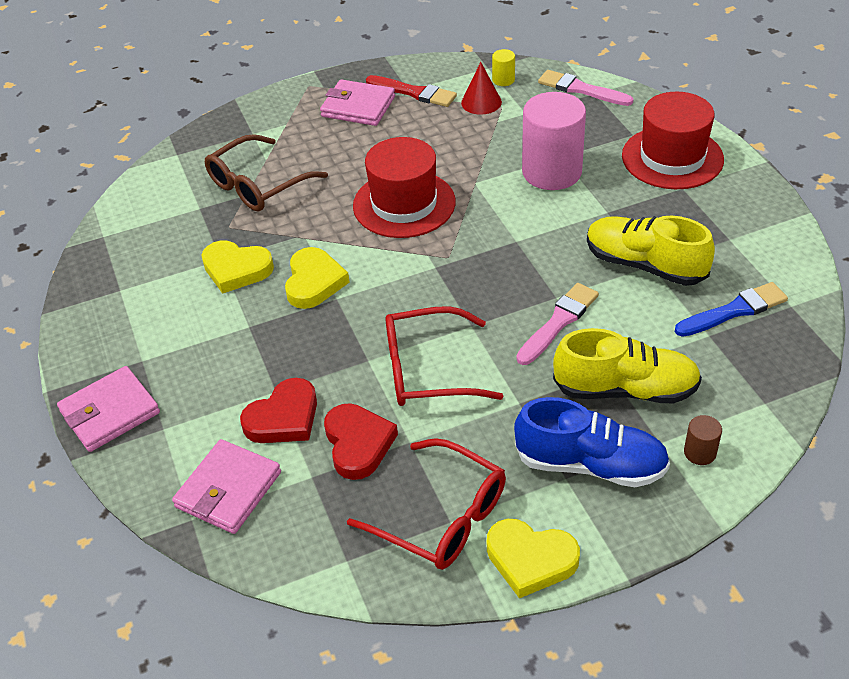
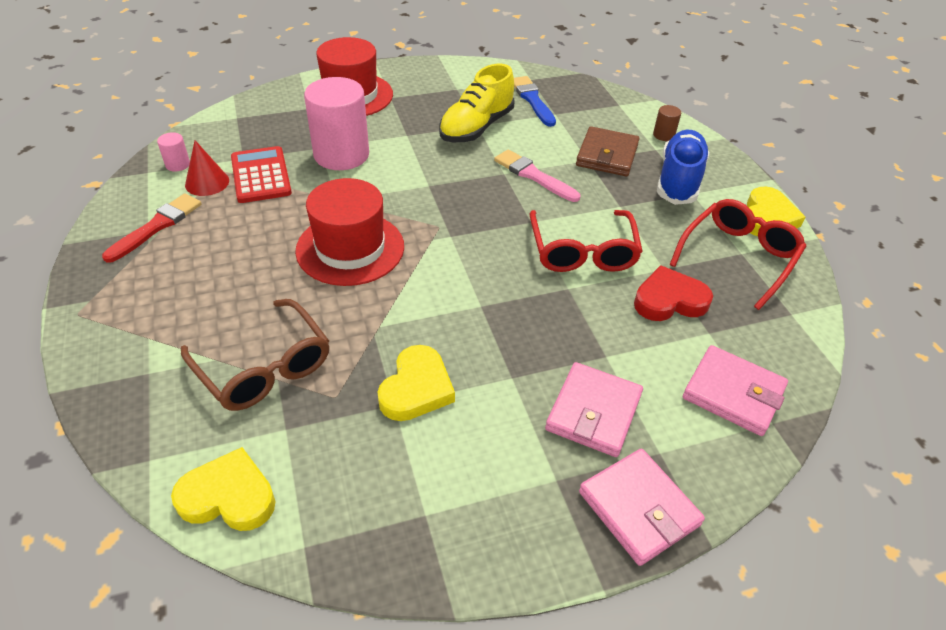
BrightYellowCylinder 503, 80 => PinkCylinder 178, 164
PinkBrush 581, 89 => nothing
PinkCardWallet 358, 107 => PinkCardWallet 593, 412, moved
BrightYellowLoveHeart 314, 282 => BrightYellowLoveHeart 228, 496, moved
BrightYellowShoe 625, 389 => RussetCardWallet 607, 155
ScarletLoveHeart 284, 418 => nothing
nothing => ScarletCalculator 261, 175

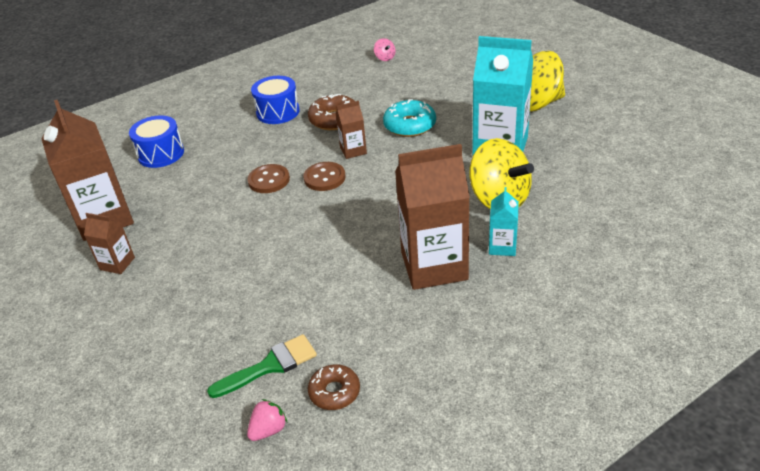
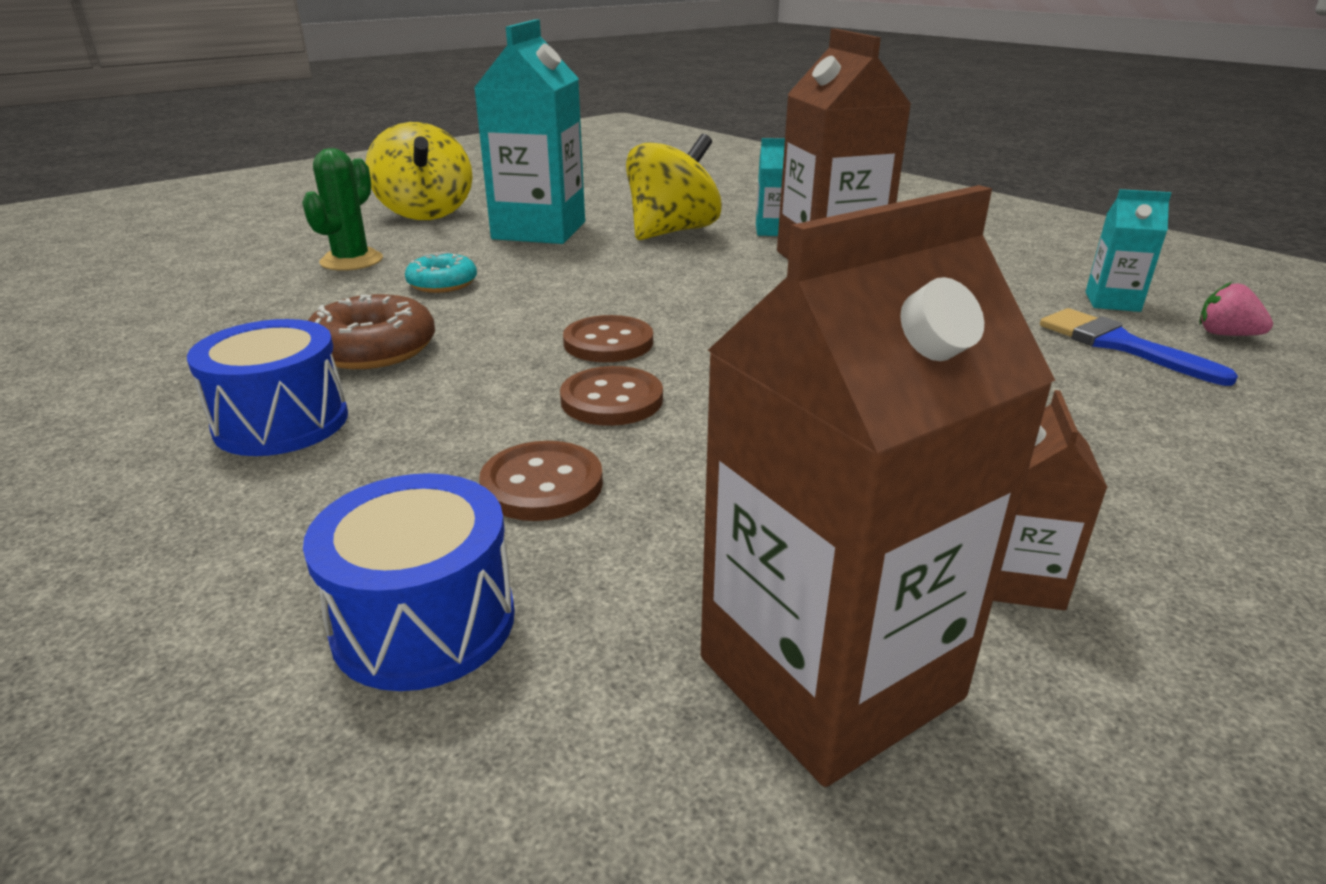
PinkWhirligig 385, 58 => nothing
AquaDonut 410, 125 => AquaDonut 442, 283, x0.67
RussetMilkCarton 353, 150 => nothing
GreenBrush 270, 366 => RoyalBlueBrush 1119, 345
RussetDonut 334, 392 => AquaMilkCarton 1112, 302
nothing => GreenPricklyPlant 351, 261
nothing => RussetButton 542, 484

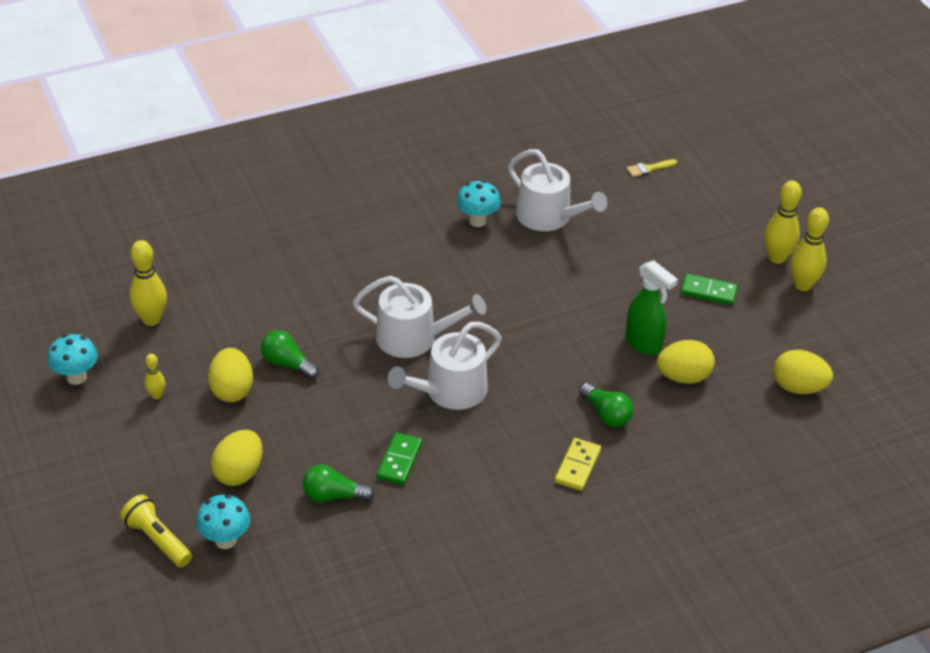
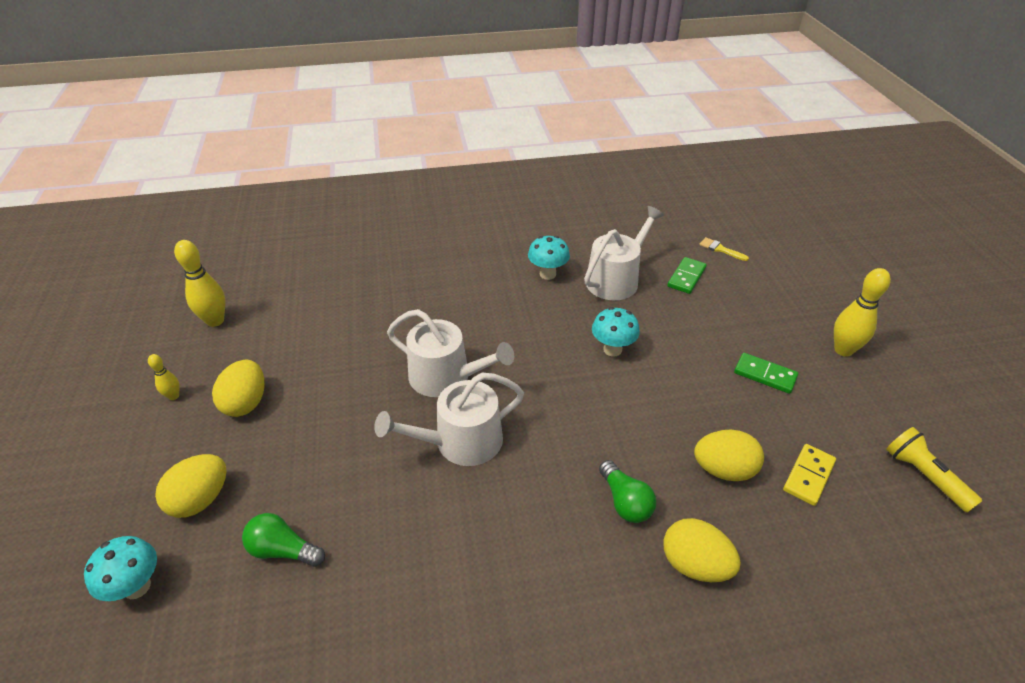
SnowWhiteWateringCan 549, 217 => SnowWhiteWateringCan 616, 279, 105 degrees counterclockwise
BrightYellowBrush 648, 169 => BrightYellowBrush 720, 249, 45 degrees clockwise
BrightYellowSkittle 803, 285 => nothing
GreenSprayer 644, 344 => nothing
GreenLightBulb 287, 364 => nothing
AquaToadstool 76, 377 => AquaToadstool 612, 349, moved
BrightYellowToyEgg 798, 387 => BrightYellowToyEgg 694, 564, moved
GreenDomino 399, 460 => GreenDomino 686, 277, moved
BrightYellowDomino 577, 466 => BrightYellowDomino 808, 476, moved
BrightYellowFlashlight 157, 540 => BrightYellowFlashlight 924, 476, moved

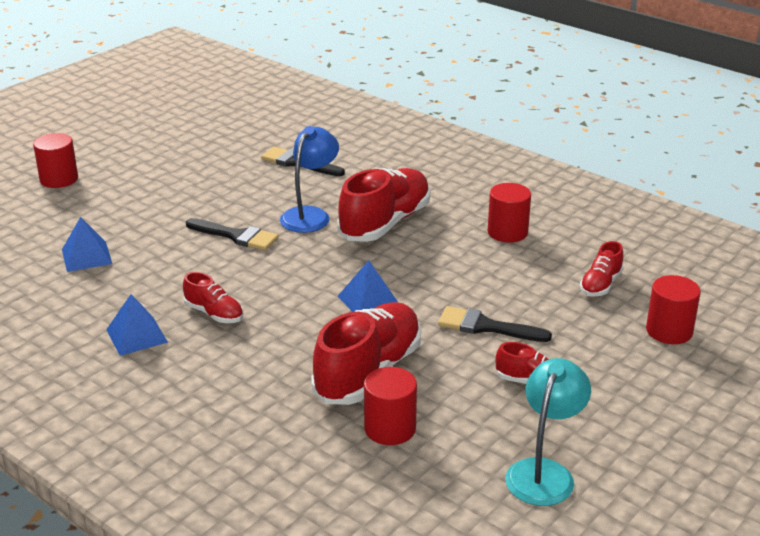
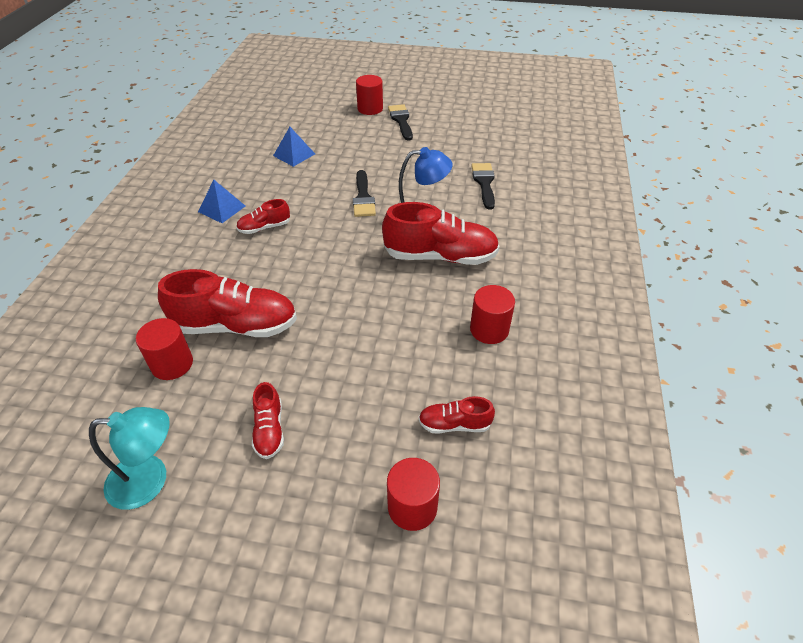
RoyalBluePyramid 368, 301 => nothing
ScarletShoe 214, 314 => ScarletShoe 264, 227, 60 degrees clockwise
JetBlackBrush 486, 326 => JetBlackBrush 401, 120, moved

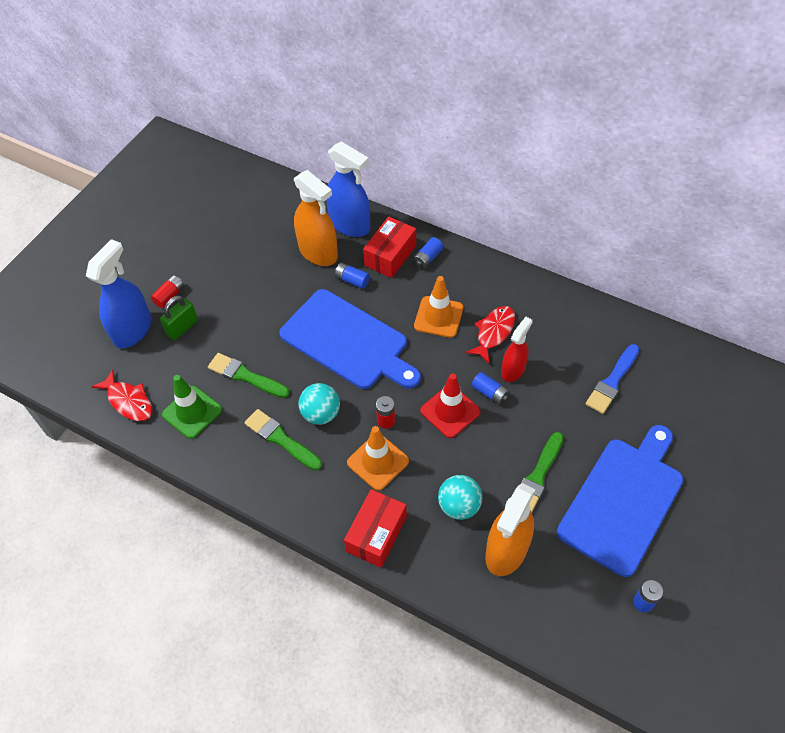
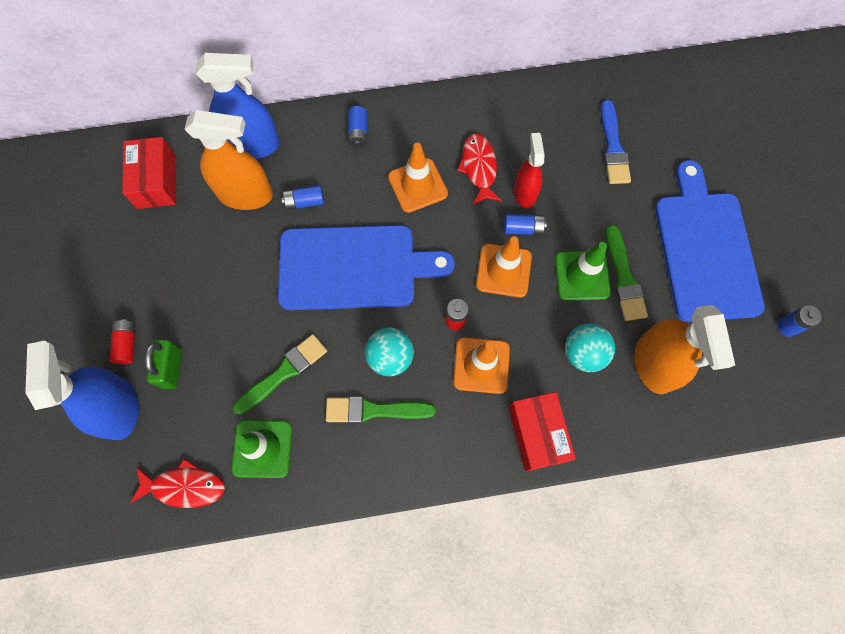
ScarletPackage 390, 255 => ScarletPackage 156, 181, moved
GreenBrush 245, 376 => GreenBrush 284, 372, 150 degrees clockwise
ScarletSafetyCone 450, 411 => BrightOrangeSafetyCone 503, 270
nothing => GreenSafetyCone 582, 275

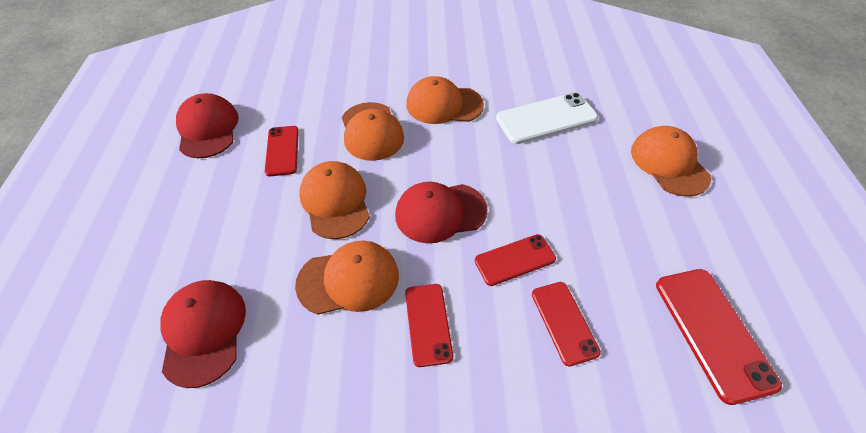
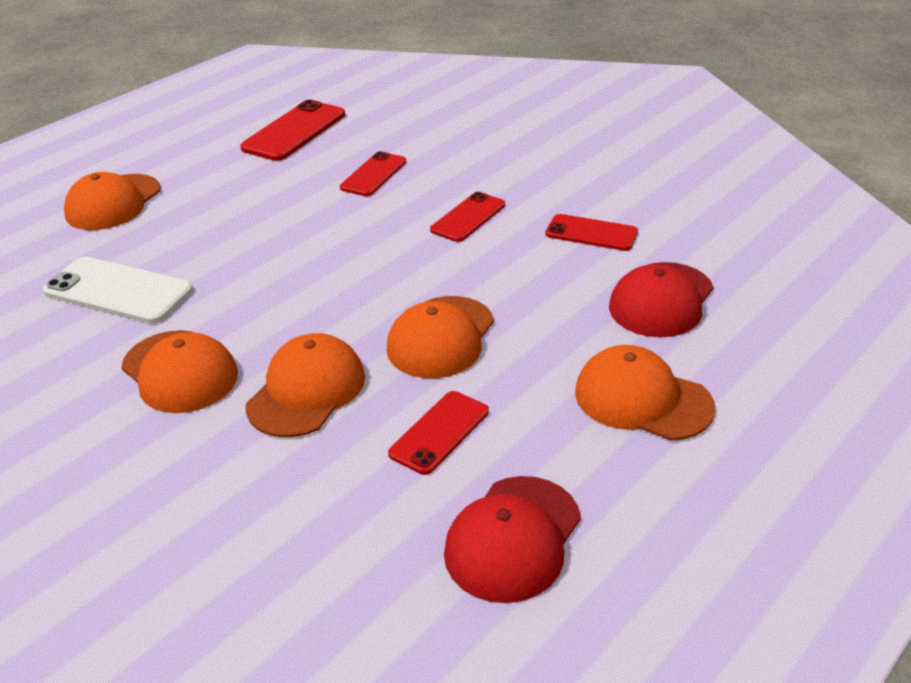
ScarletBaseballCap 440, 212 => nothing
ScarletSmartphone 515, 260 => ScarletSmartphone 591, 233, moved
BrightOrangeBaseballCap 348, 279 => BrightOrangeBaseballCap 642, 399, moved

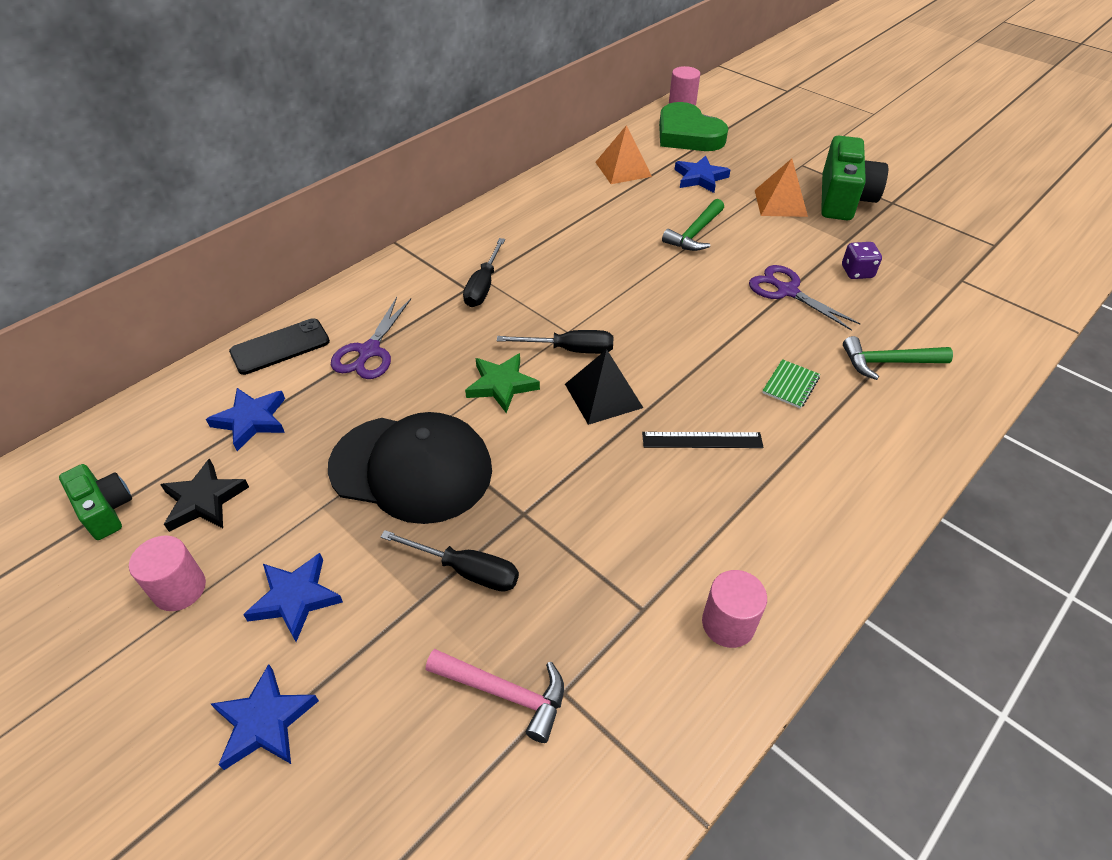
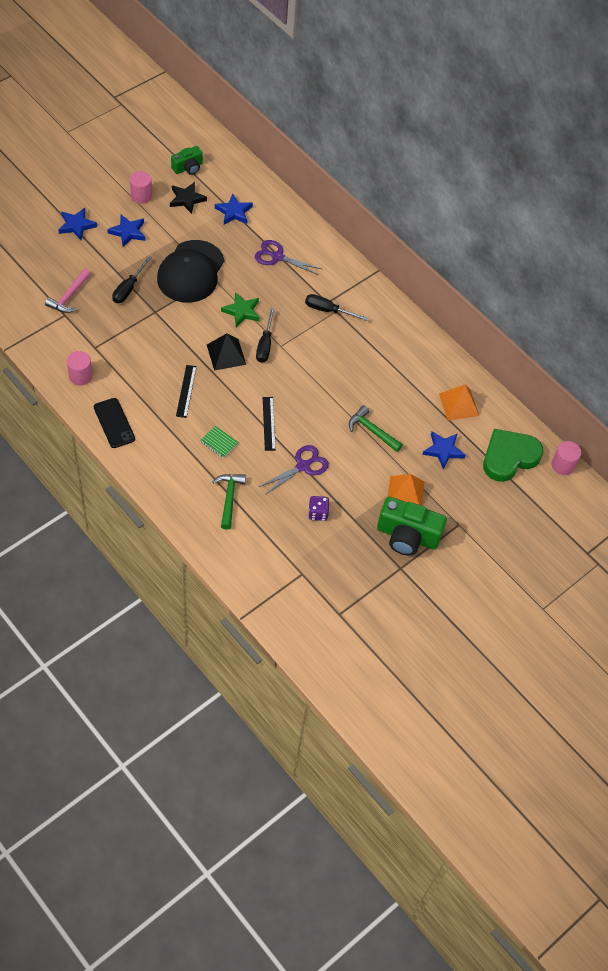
JetBlackSmartphone 280, 347 => JetBlackSmartphone 114, 423, moved
nothing => JetBlackStraightedge 269, 423

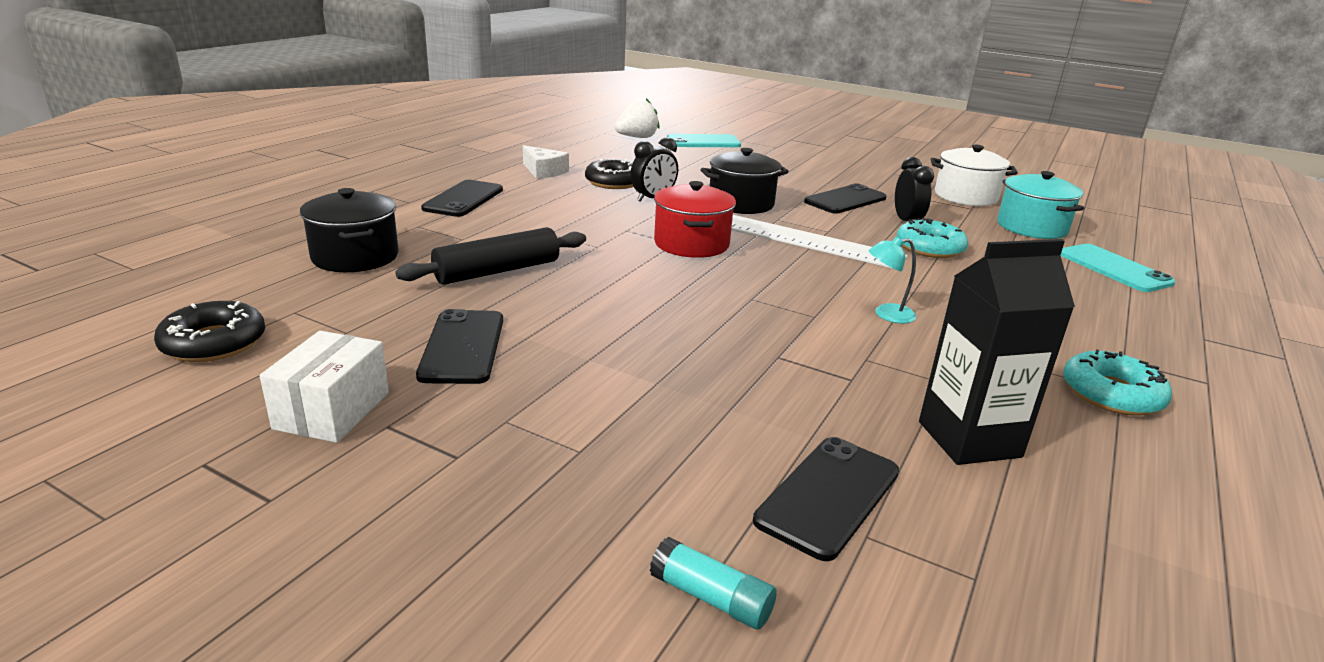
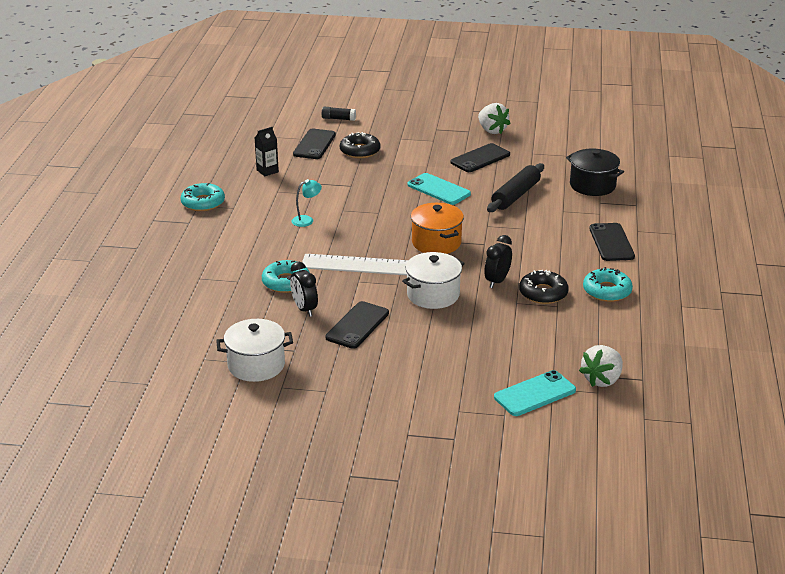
SnowWhitePieceOfCheese 543, 171 => AquaDonut 607, 291
JetBlackPot 741, 203 => SnowWhitePot 433, 295
AquaPot 1031, 227 => nothing
ScarletPot 691, 244 => BrightOrangePot 436, 242
JetBlackMilkCarton 969, 439 => JetBlackMilkCarton 267, 171, x0.57
AquaSmartphone 1113, 268 => AquaSmartphone 438, 189, moved
JetBlackDonut 214, 343 => JetBlackDonut 360, 151, moved
JetBlackSmartphone 462, 347 => JetBlackSmartphone 480, 158, 75 degrees clockwise
SnowWhitePackage 332, 410 => SnowWhiteToyStrawberry 492, 130
AquaStickOfGlue 711, 597 => JetBlackStickOfGlue 338, 119

